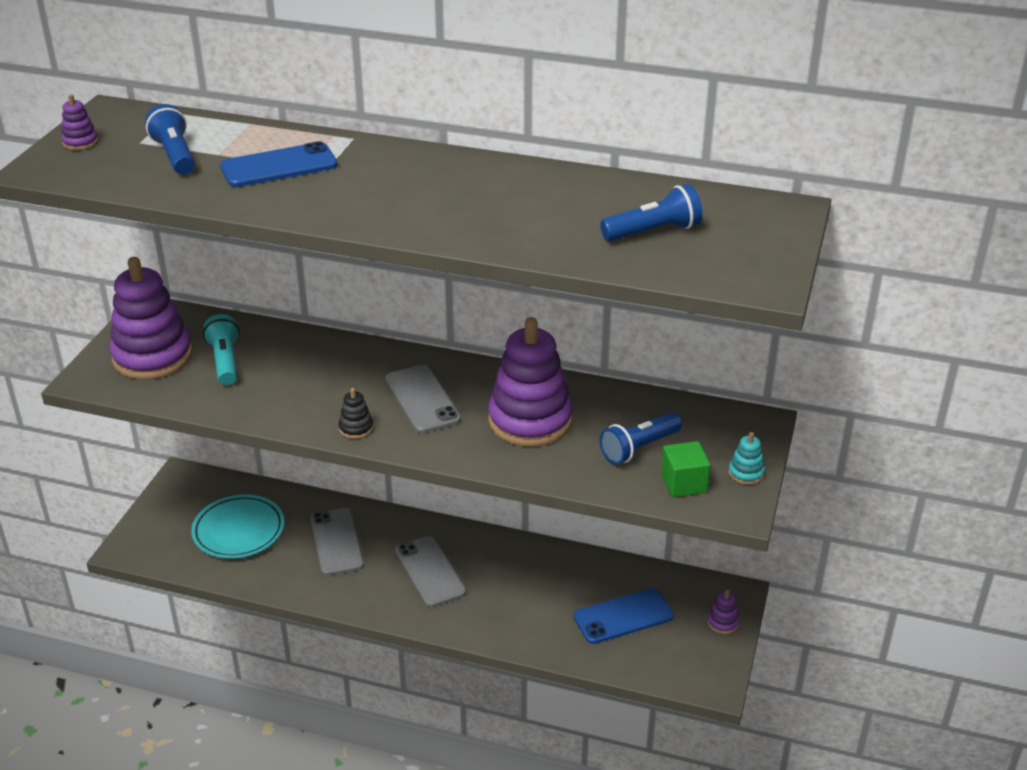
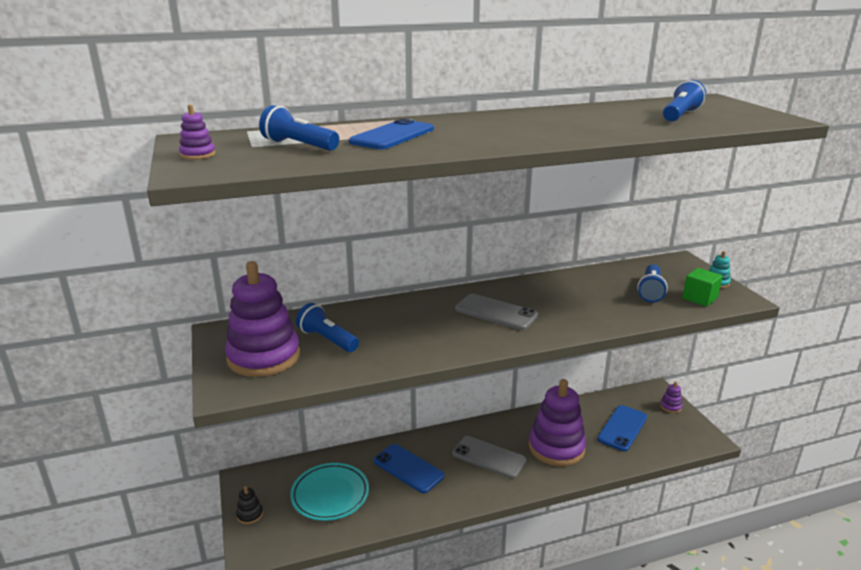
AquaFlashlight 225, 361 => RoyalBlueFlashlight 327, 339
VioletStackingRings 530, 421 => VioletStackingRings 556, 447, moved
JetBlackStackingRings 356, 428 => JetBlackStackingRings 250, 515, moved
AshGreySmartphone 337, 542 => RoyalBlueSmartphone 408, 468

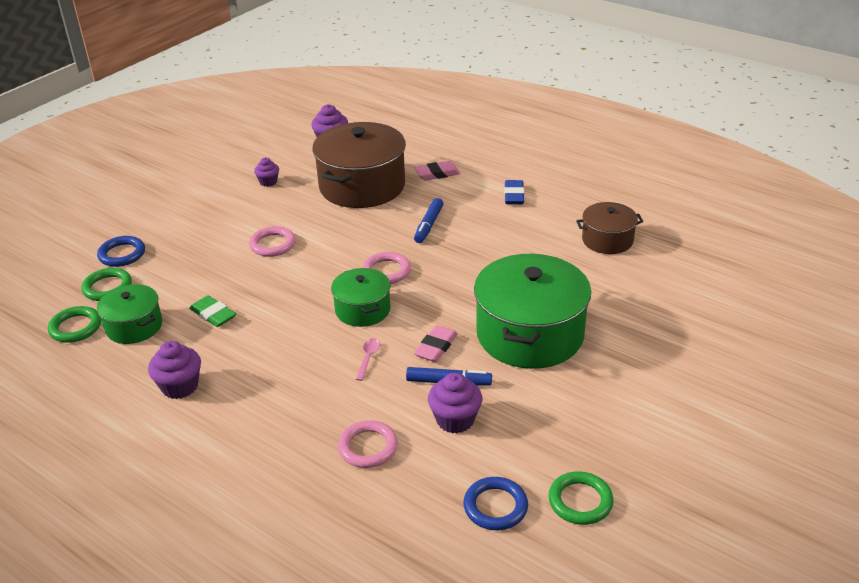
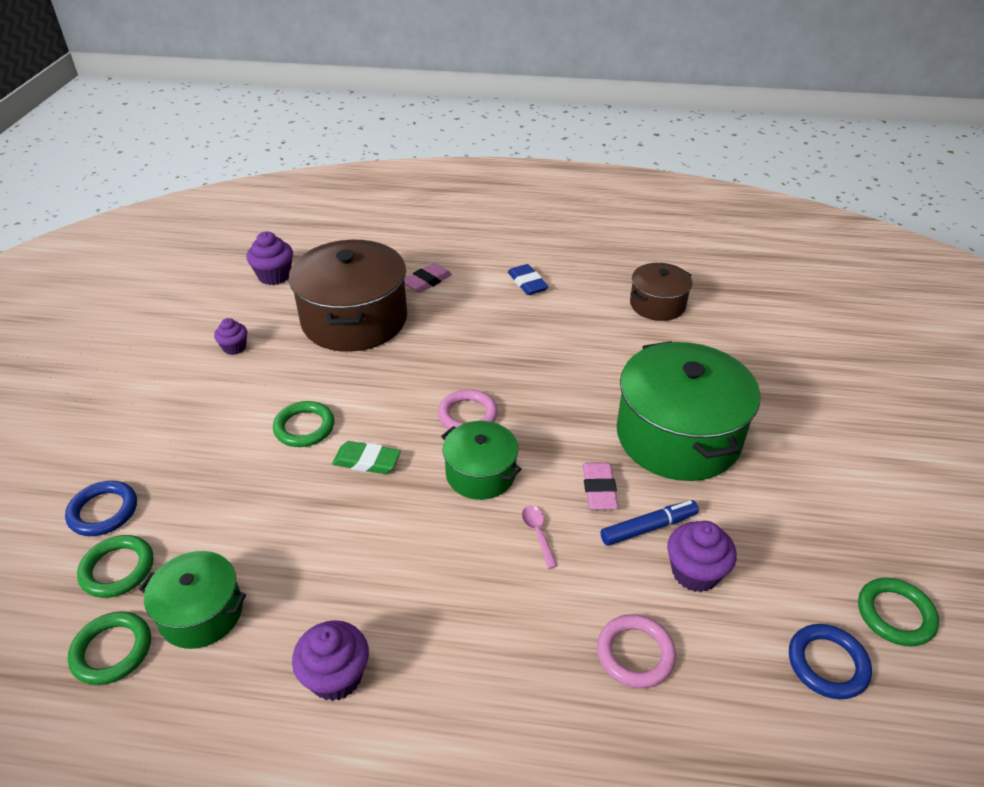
RoyalBlueMarker 429, 225 => nothing
PinkRing 273, 244 => GreenRing 304, 427
GreenEraser 213, 315 => GreenEraser 367, 461, moved

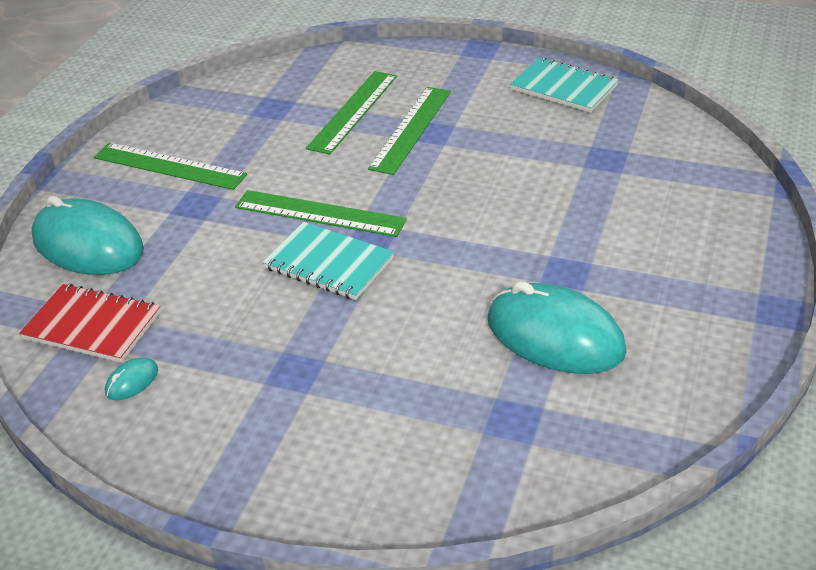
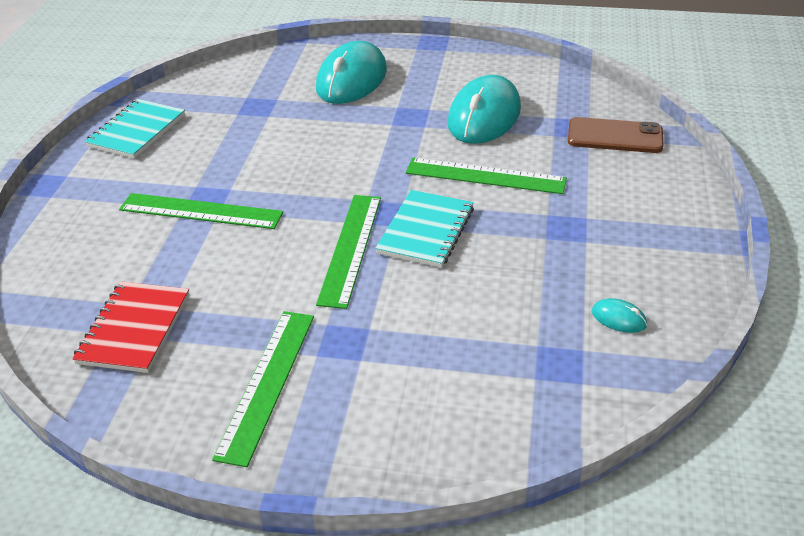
GreenStraightedge 353, 111 => GreenStraightedge 485, 176, moved
AquaMouse 88, 245 => AquaMouse 351, 80, moved
ScarletExerciseBook 92, 326 => ScarletExerciseBook 134, 329, moved
nothing => RussetSmartphone 615, 136

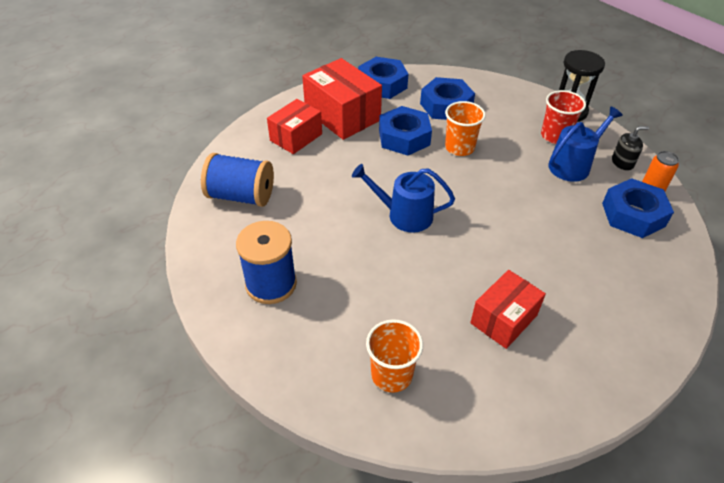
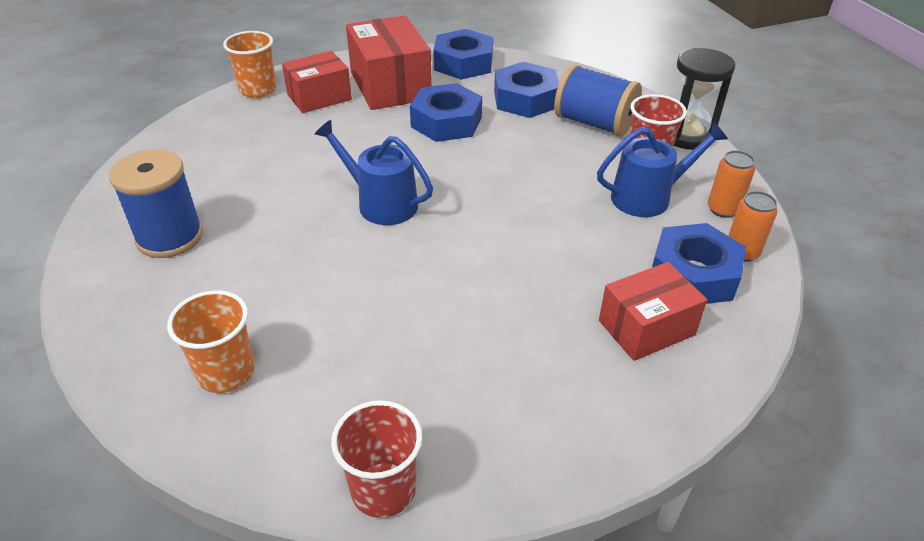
BrightOrangeCup 459, 147 => BrightOrangeCup 258, 90, moved
JetBlackSoapPump 622, 162 => BrightOrangeSodaCan 723, 209
RoyalBlueBobbin 241, 196 => RoyalBlueBobbin 594, 123, moved
ScarletPackage 503, 319 => ScarletPackage 646, 327, moved
nothing => ScarletCup 383, 489

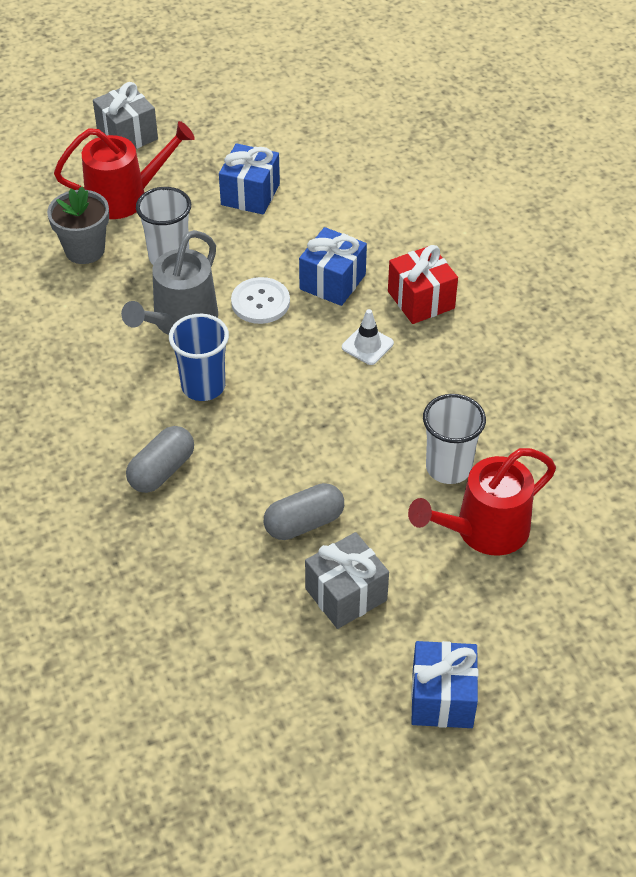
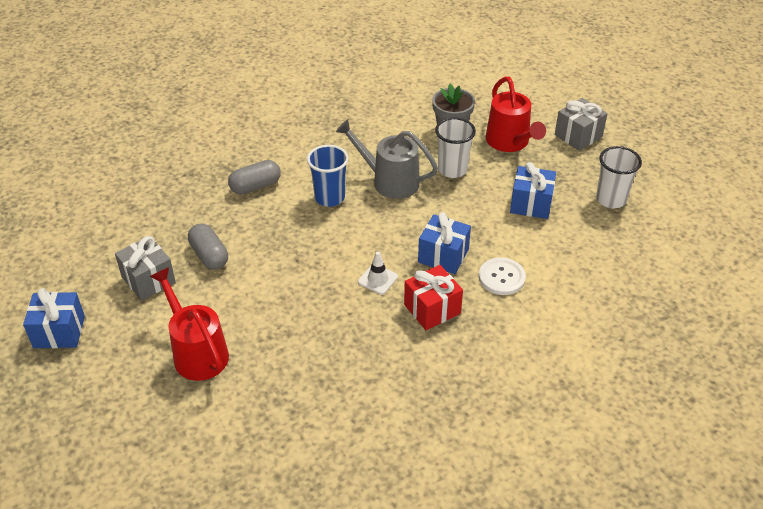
SnowWhiteButton 260, 302 => SnowWhiteButton 501, 277, moved
SnowWhiteCup 448, 468 => SnowWhiteCup 611, 199, moved
AshGreyCapsule 161, 470 => AshGreyCapsule 255, 186, 60 degrees counterclockwise

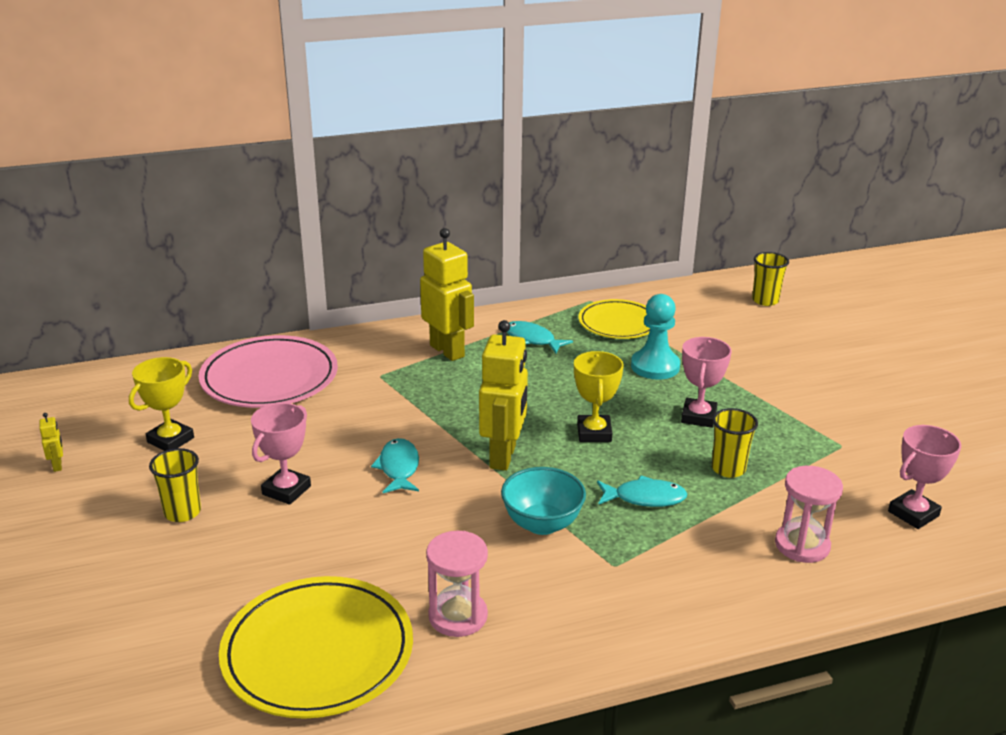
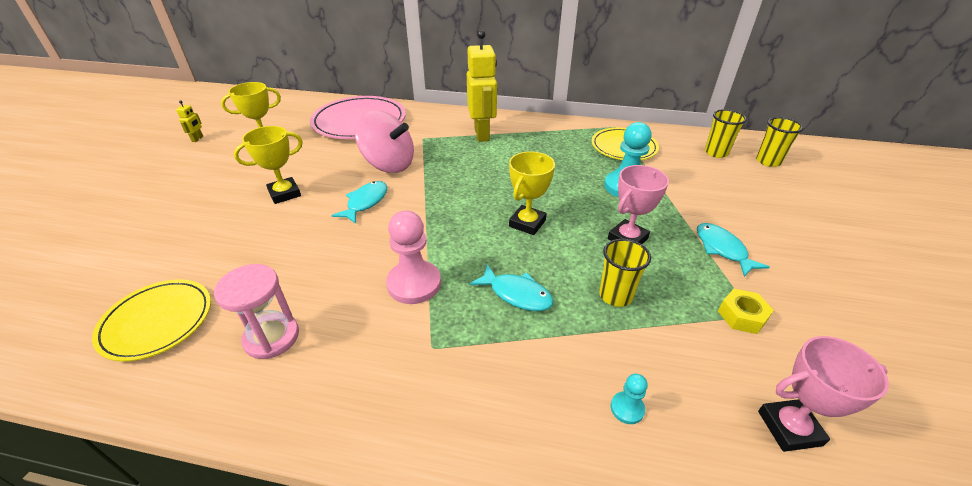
BrightYellowToyRobot 503, 457 => nothing
AquaToyFish 532, 339 => AquaToyFish 722, 249, moved
PinkPrizeCup 286, 490 => BrightYellowPrizeCup 284, 193
BrightYellowCup 182, 512 => BrightYellowCup 716, 153, moved
PinkSandTimer 802, 545 => AquaChessPawn 627, 408
AquaDeepDish 542, 524 => PinkChessPawn 414, 284
BrightYellowPlate 318, 652 => BrightYellowPlate 157, 321, x0.65
nothing => PinkWhirligig 389, 164
nothing => BrightYellowNut 742, 316

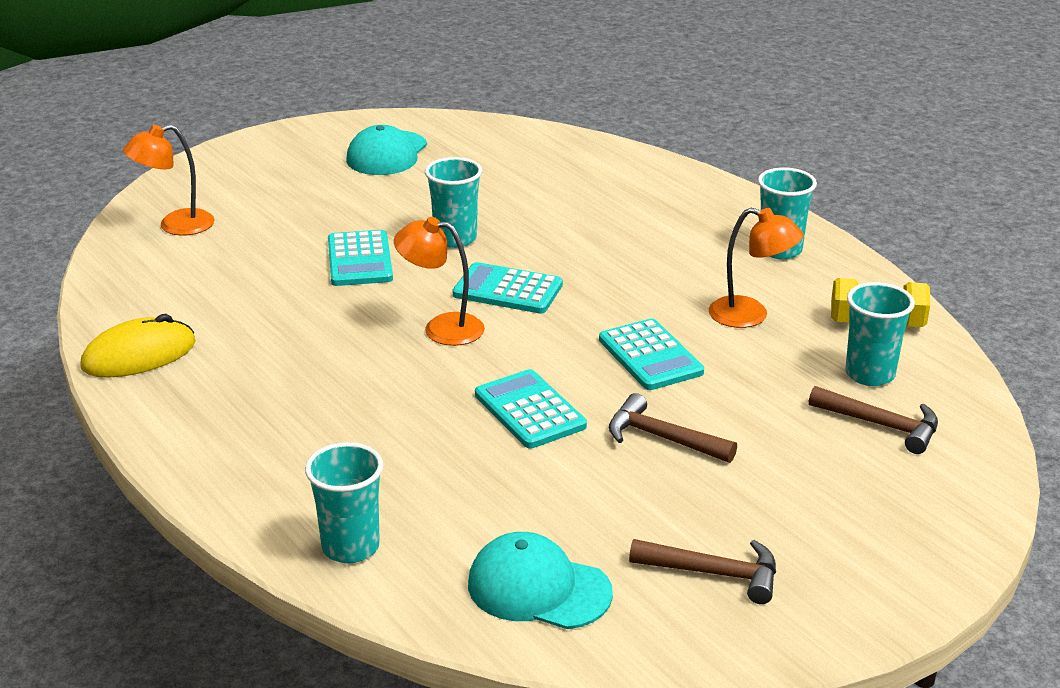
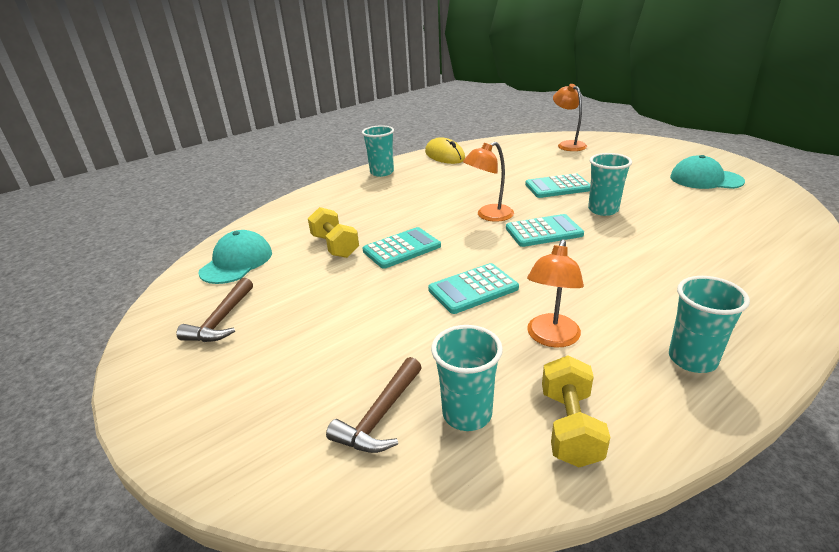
BrightOrangeReadingLamp 441, 328 => BrightOrangeReadingLamp 489, 216, 135 degrees counterclockwise
AquaCalculator 507, 290 => AquaCalculator 543, 231, 60 degrees clockwise
RussetCarpenter'sHammer 662, 438 => nothing
AquaCup 350, 547 => AquaCup 382, 172, moved
nothing => BrightYellowDumbbell 335, 246

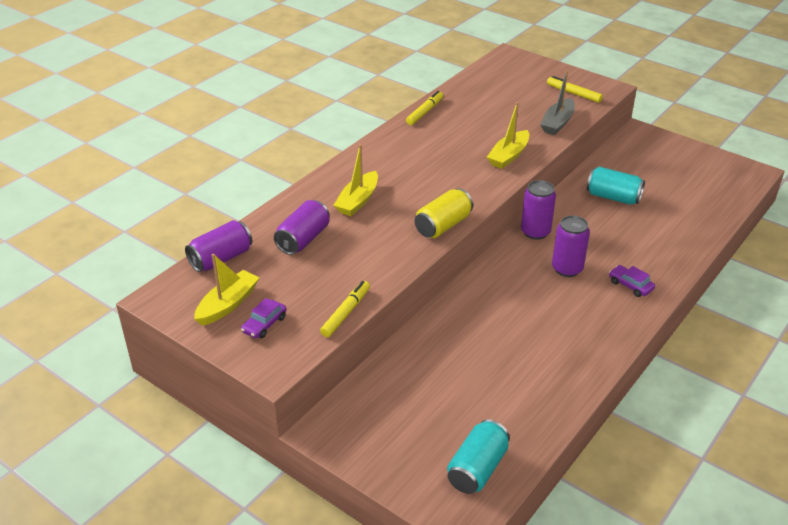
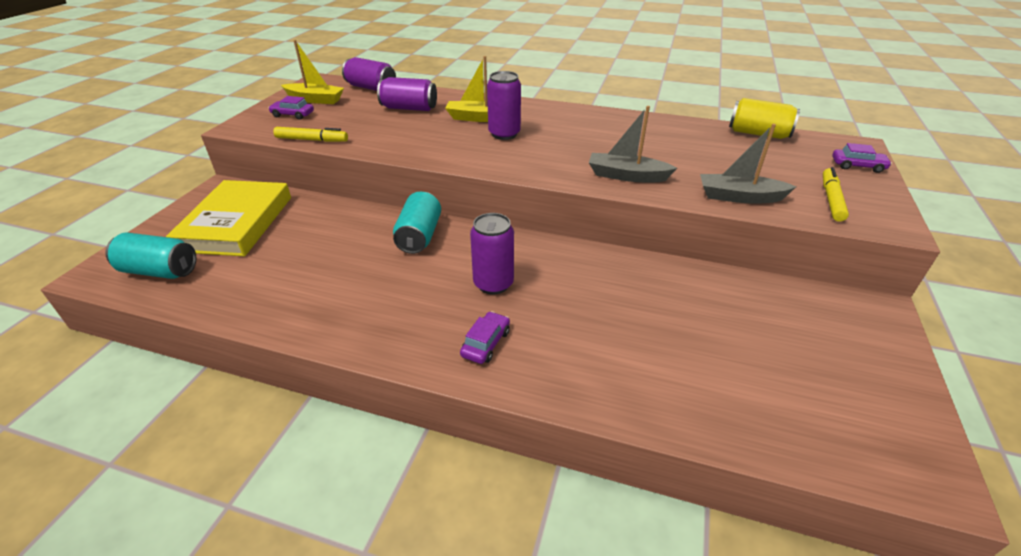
BrightYellowMarker 425, 112 => nothing
BrightYellowSailboat 508, 156 => AshGreySailboat 626, 176
AquaSodaCan 613, 197 => AquaSodaCan 419, 236, moved
VioletSodaCan 535, 232 => VioletSodaCan 504, 134, moved
BrightYellowSodaCan 443, 225 => BrightYellowSodaCan 758, 133, moved
nothing => VioletCar 857, 166
nothing => BrightYellowHardback 236, 223

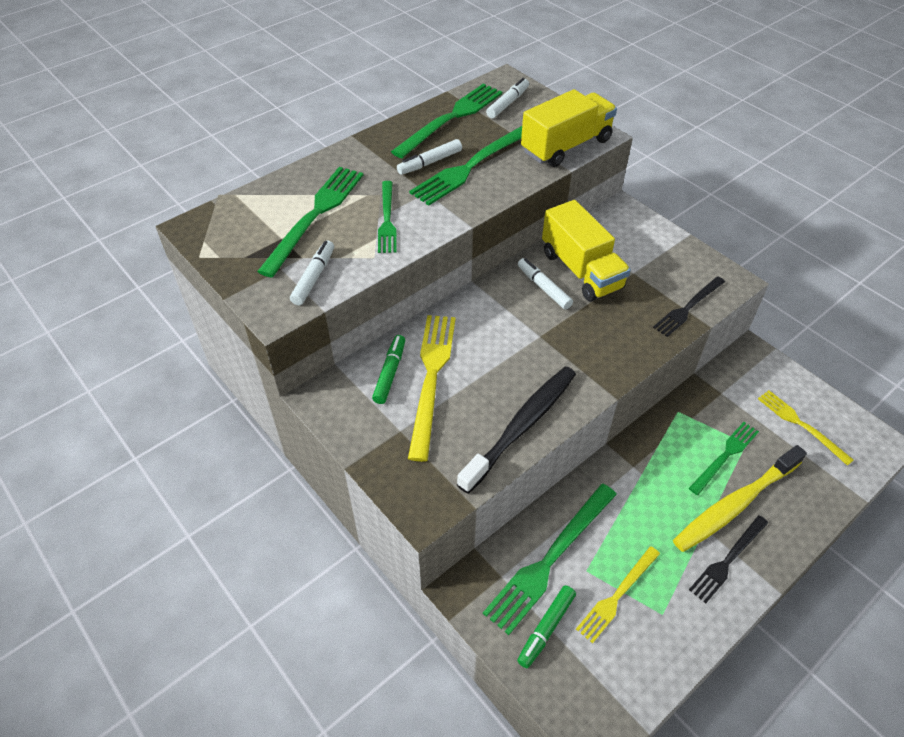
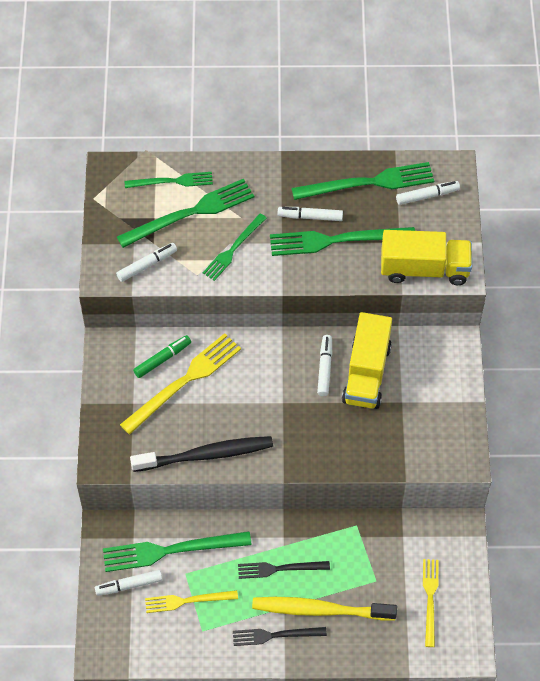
JetBlackFork 688, 308 => JetBlackFork 279, 569, moved
GreenFork 725, 456 => GreenFork 172, 181, moved
GreenMarker 546, 628 => SnowWhiteMarker 129, 585

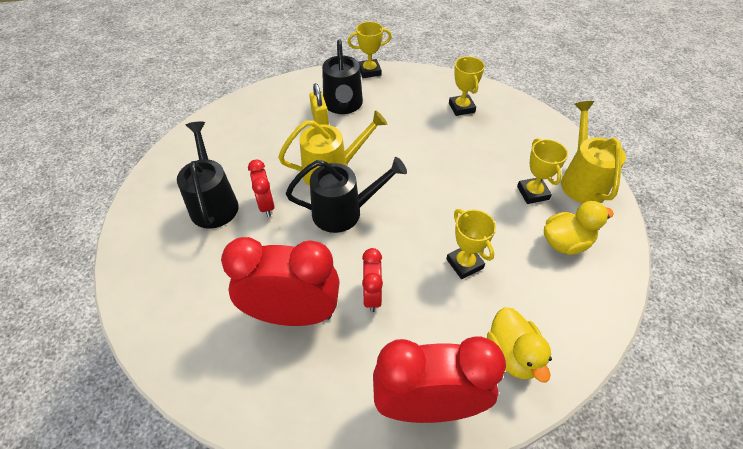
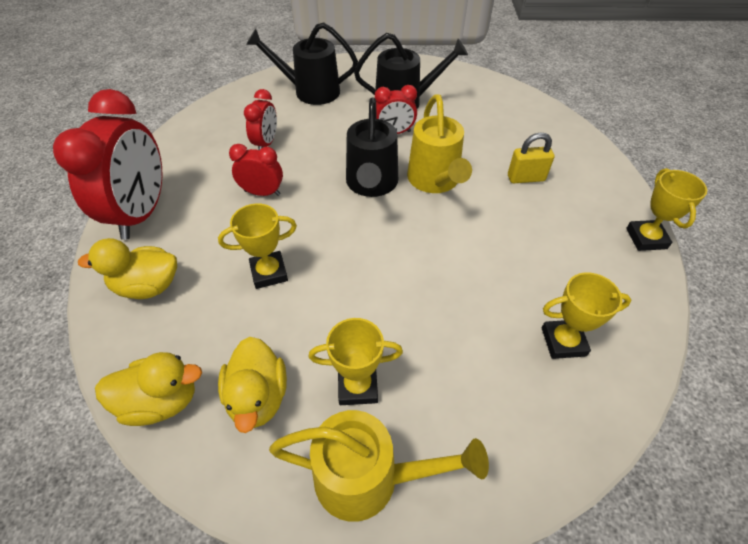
JetBlackWateringCan 343, 105 => JetBlackWateringCan 310, 91, moved
ScarletBedsideClock 293, 314 => ScarletBedsideClock 266, 143, x0.50
nothing => BrightYellowRubberDuck 161, 401

